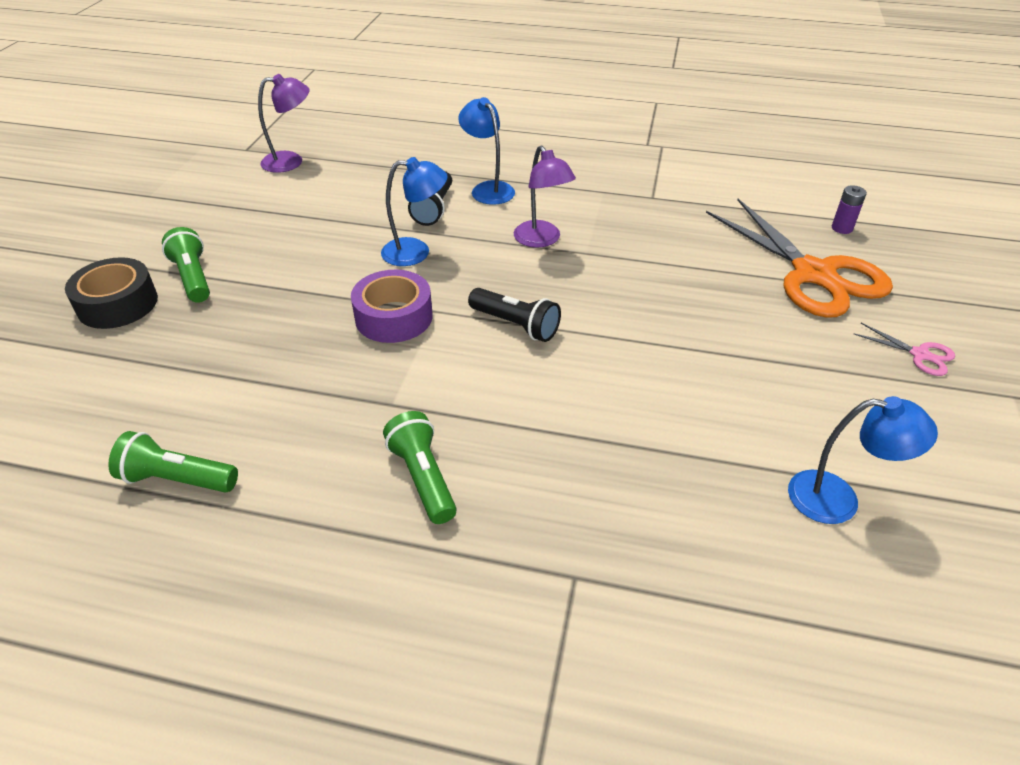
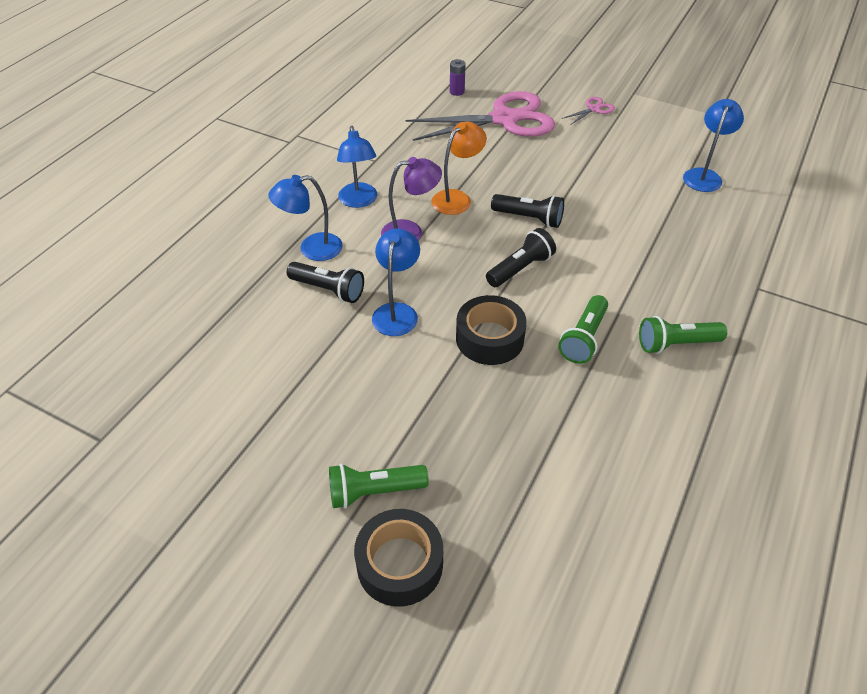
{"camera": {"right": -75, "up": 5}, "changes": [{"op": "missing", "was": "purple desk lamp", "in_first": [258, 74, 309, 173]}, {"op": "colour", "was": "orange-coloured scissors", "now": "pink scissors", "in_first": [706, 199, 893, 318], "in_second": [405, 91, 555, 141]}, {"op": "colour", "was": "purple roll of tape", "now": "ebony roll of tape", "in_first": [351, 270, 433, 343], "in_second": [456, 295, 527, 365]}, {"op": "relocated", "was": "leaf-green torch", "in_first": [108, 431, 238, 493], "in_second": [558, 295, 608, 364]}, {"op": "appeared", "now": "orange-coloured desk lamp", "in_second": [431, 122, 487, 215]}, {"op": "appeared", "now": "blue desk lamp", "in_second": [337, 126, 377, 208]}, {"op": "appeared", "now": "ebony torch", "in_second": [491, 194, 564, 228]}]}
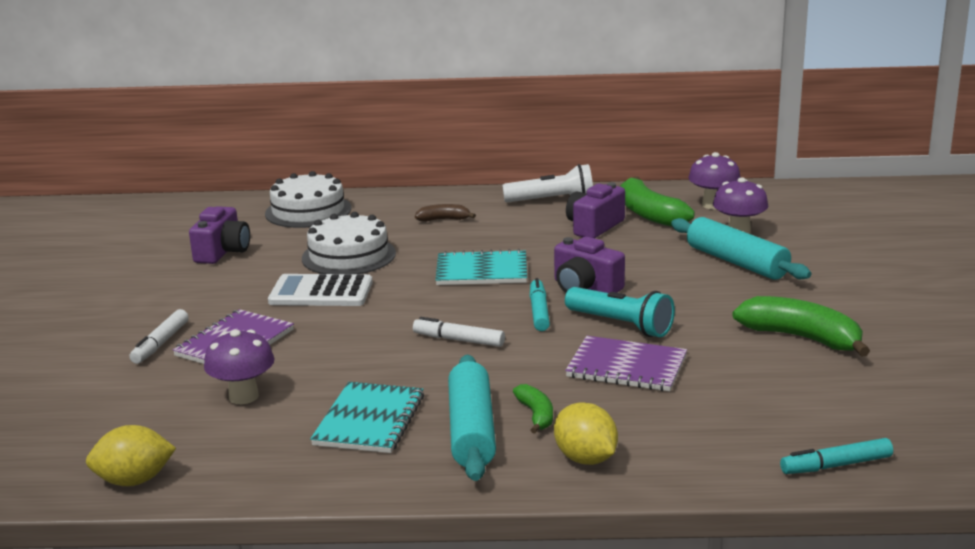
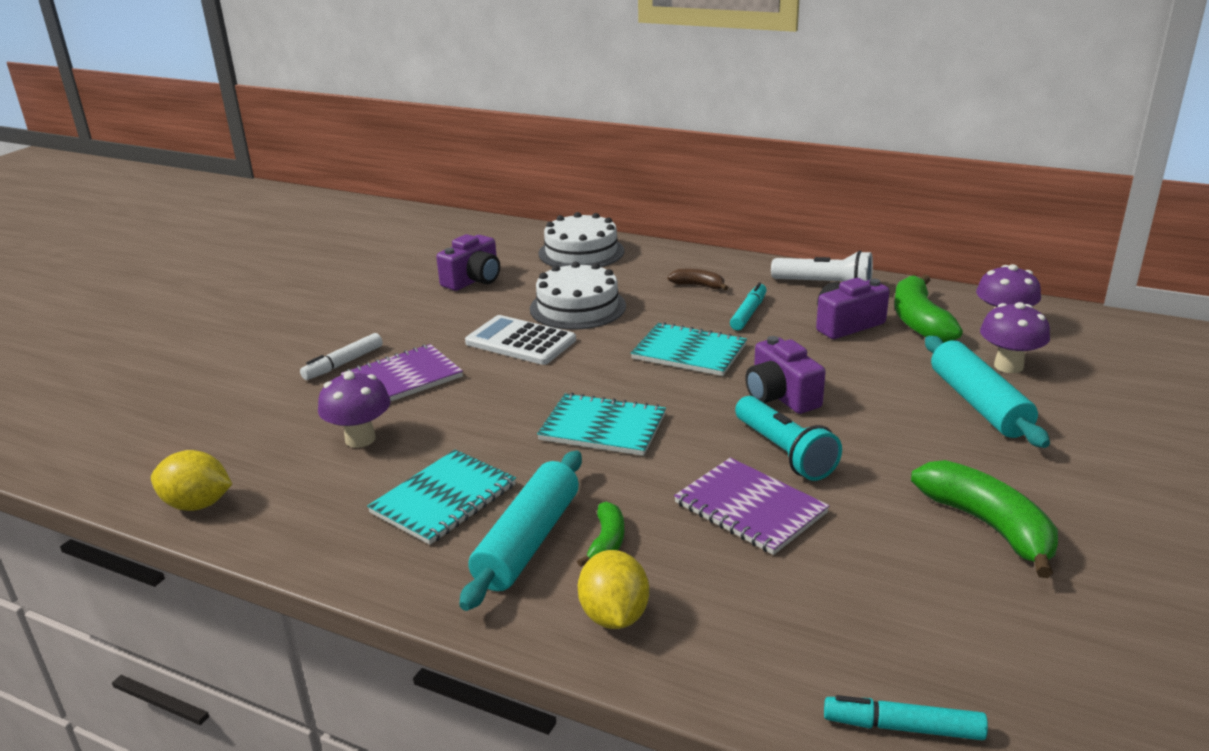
{"camera": {"right": 25, "up": 5}, "changes": [{"op": "relocated", "was": "turquoise marker", "in_first": [530, 278, 550, 331], "in_second": [730, 282, 767, 330]}, {"op": "exchanged", "was": "snow-white marker", "now": "turquoise notepad", "in_first": [413, 317, 505, 347], "in_second": [537, 393, 666, 456]}]}
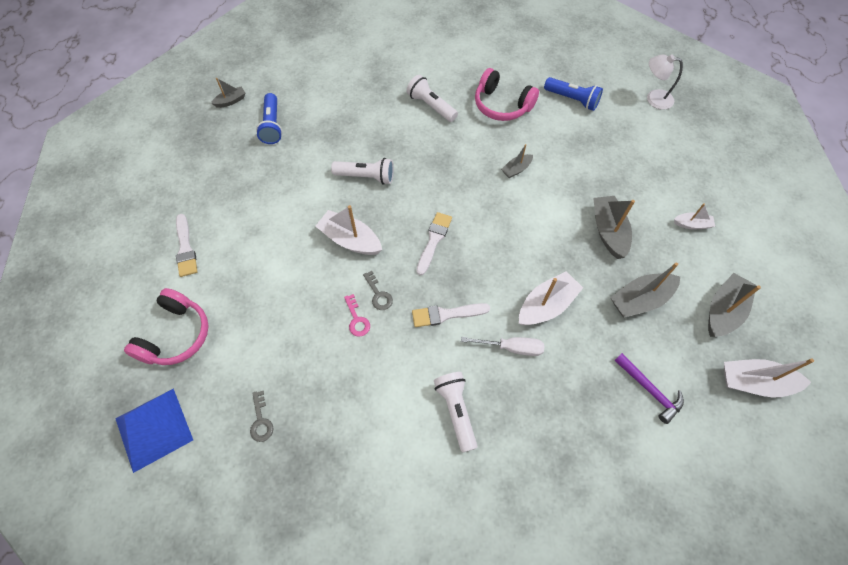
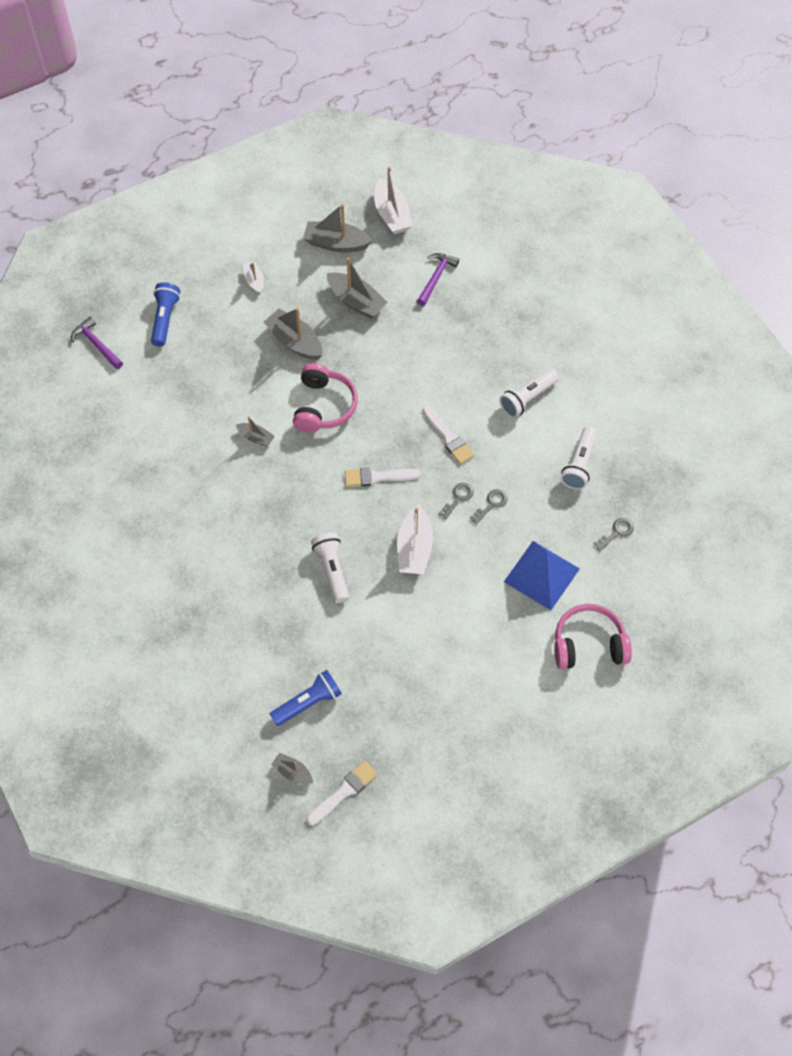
{"camera": {"right": -115, "up": 0}, "changes": [{"op": "exchanged", "was": "snow-white desk lamp", "now": "purple carpenter's hammer", "in_first": [647, 55, 683, 110], "in_second": [71, 317, 123, 370]}, {"op": "relocated", "was": "pink over-ear headphones", "in_first": [475, 68, 539, 121], "in_second": [293, 363, 358, 433]}, {"op": "relocated", "was": "snow-white torch", "in_first": [406, 75, 458, 122], "in_second": [561, 426, 597, 490]}, {"op": "relocated", "was": "blue torch", "in_first": [544, 77, 603, 111], "in_second": [151, 282, 180, 347]}, {"op": "spun", "was": "gray toy boat", "in_first": [593, 196, 635, 259], "in_second": [264, 308, 322, 360], "clockwise": 75}, {"op": "relocated", "was": "snow-white paint brush", "in_first": [176, 214, 198, 277], "in_second": [307, 761, 377, 826]}, {"op": "missing", "was": "snow-white toy boat", "in_first": [519, 271, 583, 325]}, {"op": "colour", "was": "pink key", "now": "gray key", "in_first": [344, 294, 370, 337], "in_second": [470, 489, 508, 524]}, {"op": "missing", "was": "snow-white flat screwdriver", "in_first": [461, 337, 544, 356]}, {"op": "relocated", "was": "blue solid pyramid", "in_first": [115, 389, 193, 473], "in_second": [504, 541, 580, 610]}]}
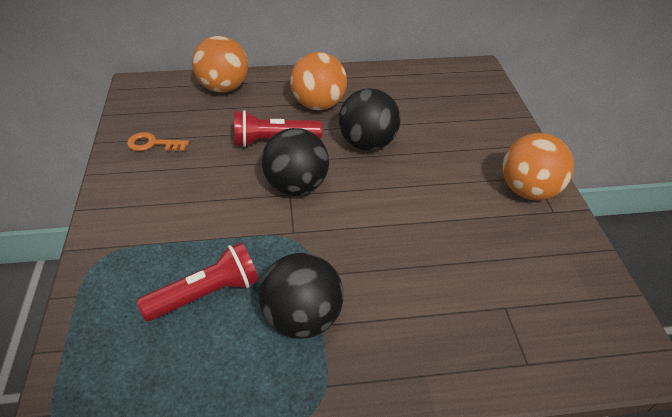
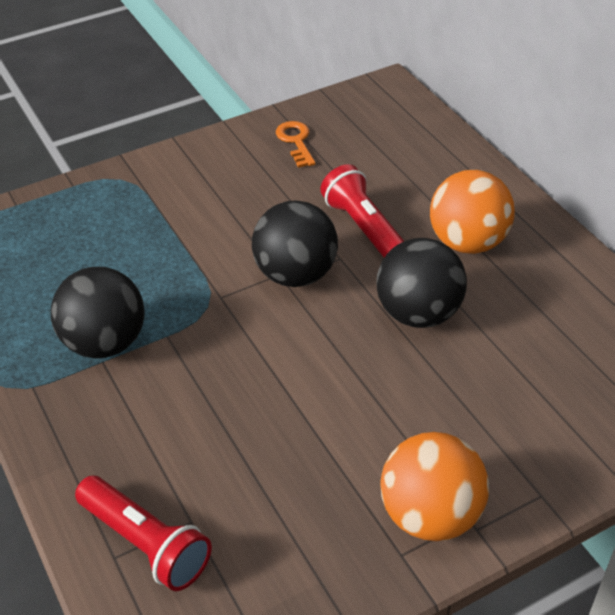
{"camera": {"right": 70, "up": 0}, "changes": [{"op": "missing", "was": "orange-coloured play ball", "in_first": [192, 36, 248, 92]}, {"op": "relocated", "was": "scarlet torch", "in_first": [137, 242, 259, 321], "in_second": [75, 476, 212, 591]}]}
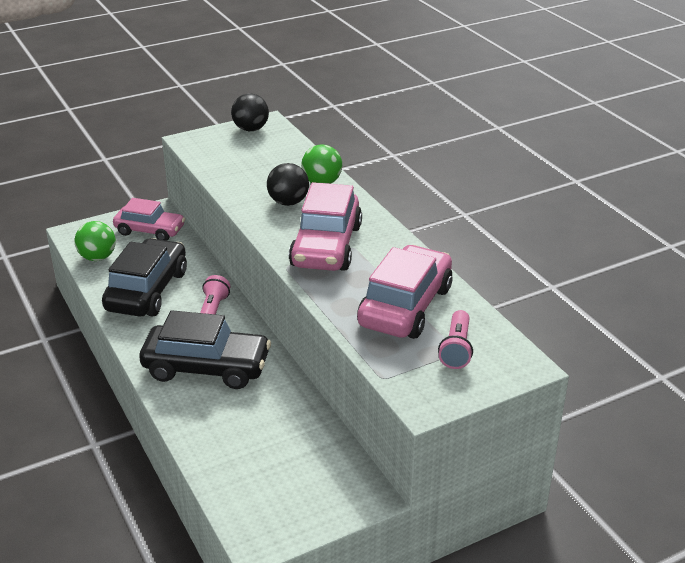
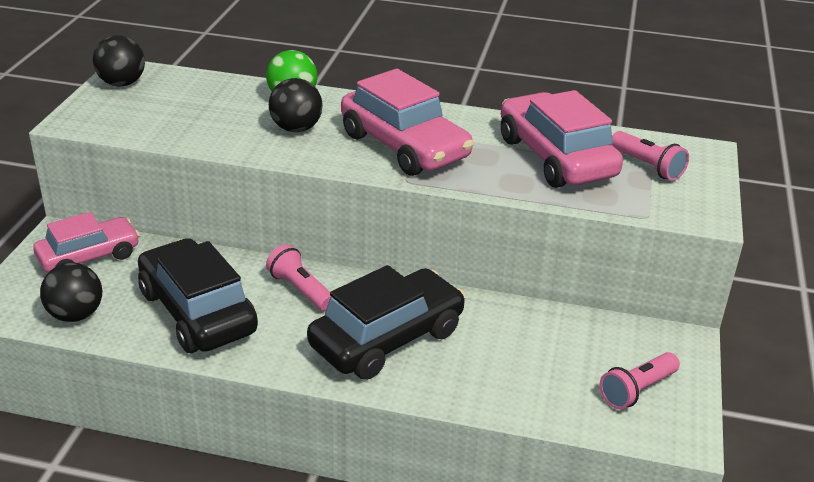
{"camera": {"right": -50, "up": 0}, "changes": [{"op": "colour", "was": "leaf-green play ball", "now": "ebony play ball", "in_first": [75, 221, 116, 261], "in_second": [40, 263, 102, 322]}, {"op": "appeared", "now": "pink torch", "in_second": [600, 352, 680, 409]}]}
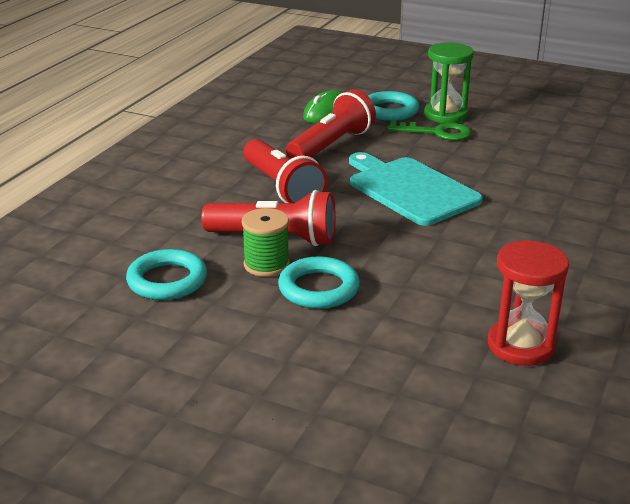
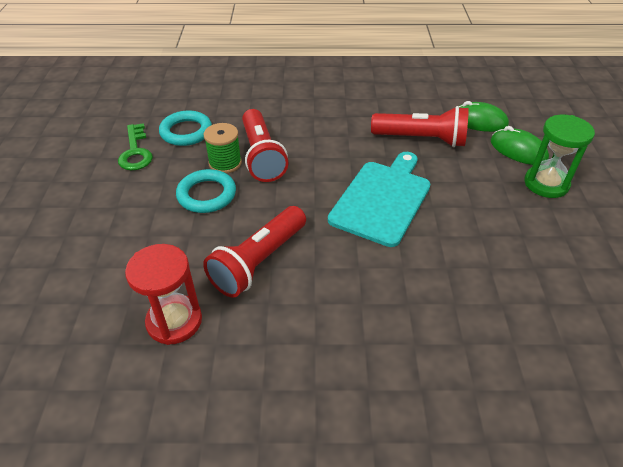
{"camera": {"right": 65, "up": 15}, "changes": [{"op": "exchanged", "was": "turquoise torus", "now": "leaf-green PC mouse", "in_first": [368, 91, 419, 121], "in_second": [490, 126, 549, 165]}, {"op": "relocated", "was": "leaf-green key", "in_first": [387, 121, 472, 141], "in_second": [118, 123, 153, 170]}, {"op": "relocated", "was": "scarlet torch", "in_first": [243, 139, 327, 203], "in_second": [203, 206, 306, 298]}]}
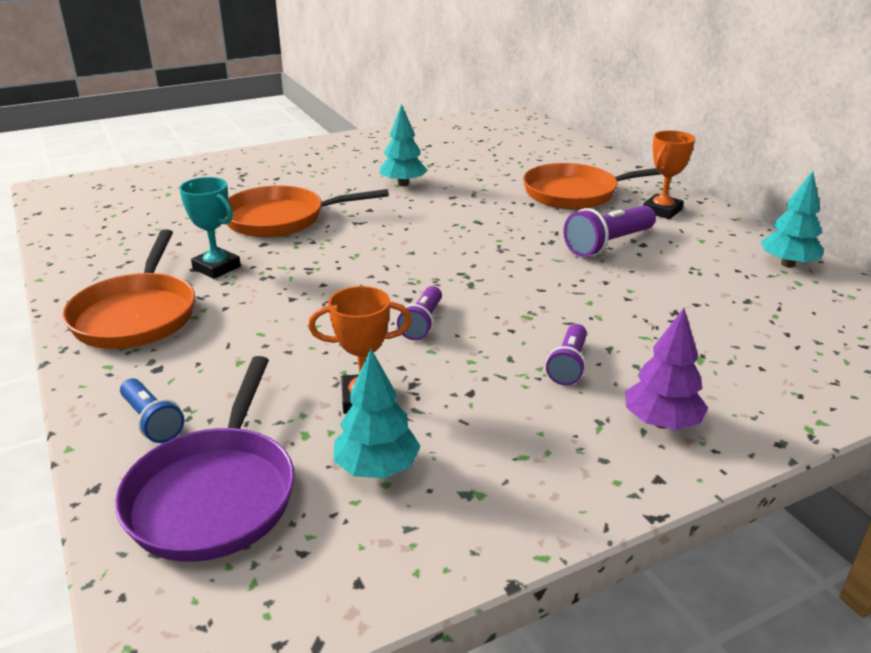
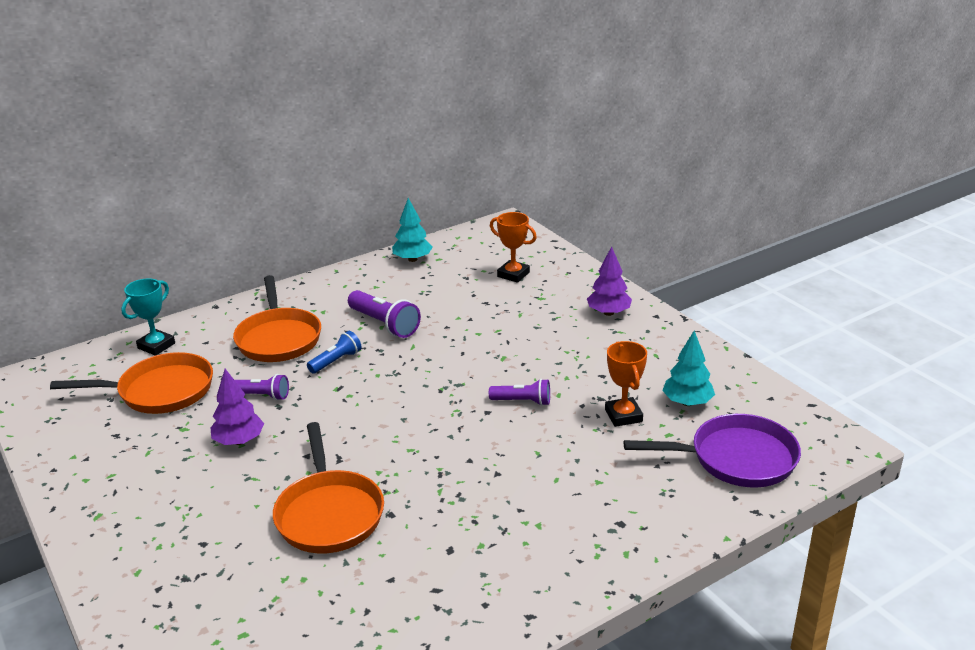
{"camera": {"right": -95, "up": 0}, "changes": [{"op": "colour", "was": "turquoise toy tree", "now": "purple toy tree", "in_first": [379, 104, 427, 186], "in_second": [211, 369, 264, 445]}, {"op": "relocated", "was": "orange-coloured trophy", "in_first": [643, 130, 695, 219], "in_second": [490, 212, 537, 283]}, {"op": "relocated", "was": "turquoise trophy", "in_first": [179, 177, 241, 279], "in_second": [121, 278, 175, 356]}, {"op": "relocated", "was": "orange-coloured pan", "in_first": [62, 229, 195, 349], "in_second": [50, 352, 213, 414]}, {"op": "relocated", "was": "purple torch", "in_first": [546, 324, 587, 386], "in_second": [235, 374, 289, 400]}, {"op": "relocated", "was": "blue torch", "in_first": [120, 378, 184, 443], "in_second": [307, 331, 361, 374]}]}
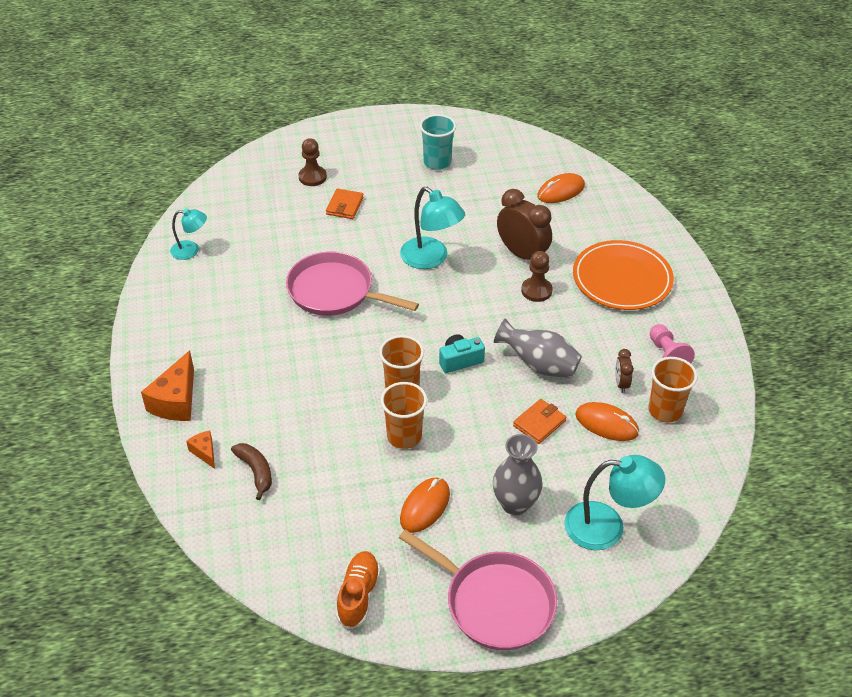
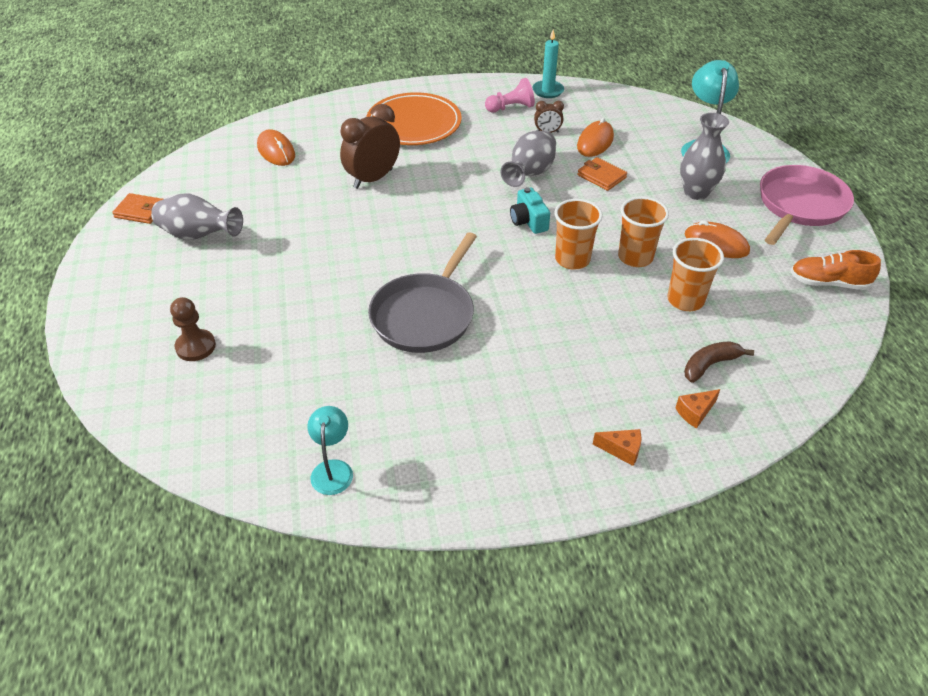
{"camera": {"right": -90, "up": 0}, "changes": [{"op": "exchanged", "was": "turquoise tumbler", "now": "gray tall vase", "in_first": [420, 114, 456, 170], "in_second": [151, 193, 243, 240]}, {"op": "missing", "was": "turquoise desk lamp", "in_first": [400, 187, 465, 269]}, {"op": "relocated", "was": "orange-coloured card wallet", "in_first": [326, 188, 364, 219], "in_second": [112, 193, 163, 224]}, {"op": "colour", "was": "pink pan", "now": "gray pan", "in_first": [286, 251, 419, 316], "in_second": [368, 232, 477, 353]}, {"op": "missing", "was": "russet pawn", "in_first": [521, 251, 553, 302]}, {"op": "size", "was": "orange-coloured cheese", "in_first": [141, 351, 194, 421], "in_second": [593, 429, 641, 466], "ratio": 0.52}, {"op": "relocated", "was": "orange-coloured tumbler", "in_first": [648, 357, 698, 422], "in_second": [667, 238, 724, 311]}, {"op": "appeared", "now": "turquoise pillar candle", "in_second": [533, 29, 564, 98]}]}
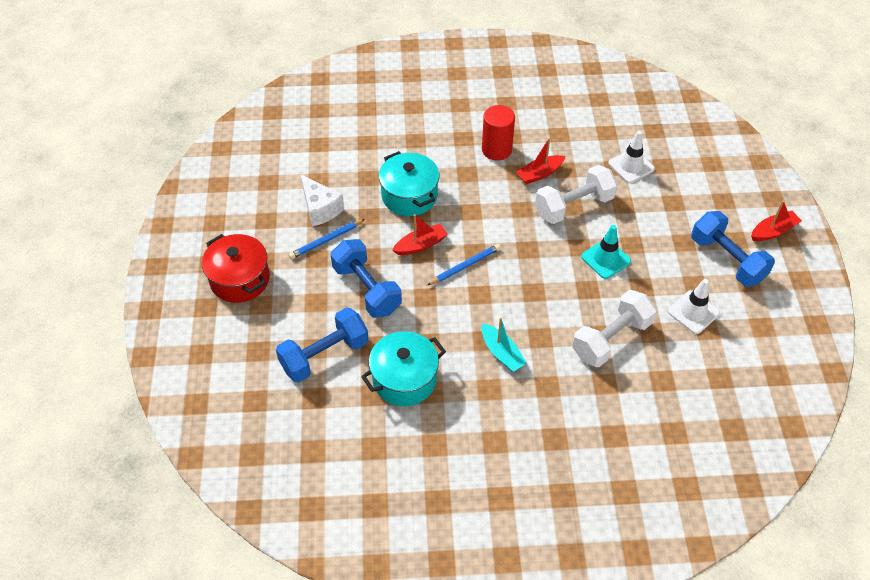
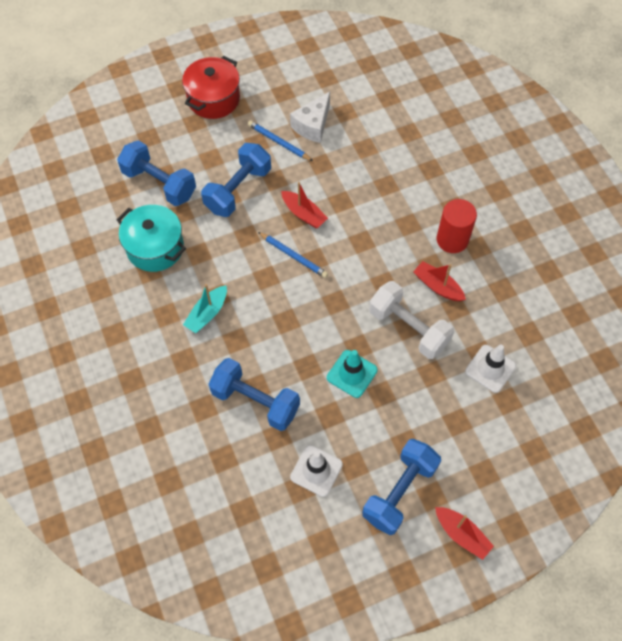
{"camera": {"right": 70, "up": 10}, "changes": [{"op": "missing", "was": "turquoise pot", "in_first": [379, 151, 439, 216]}, {"op": "colour", "was": "snow-white dumbbell", "now": "blue dumbbell", "in_first": [572, 290, 656, 367], "in_second": [209, 358, 300, 431]}]}
